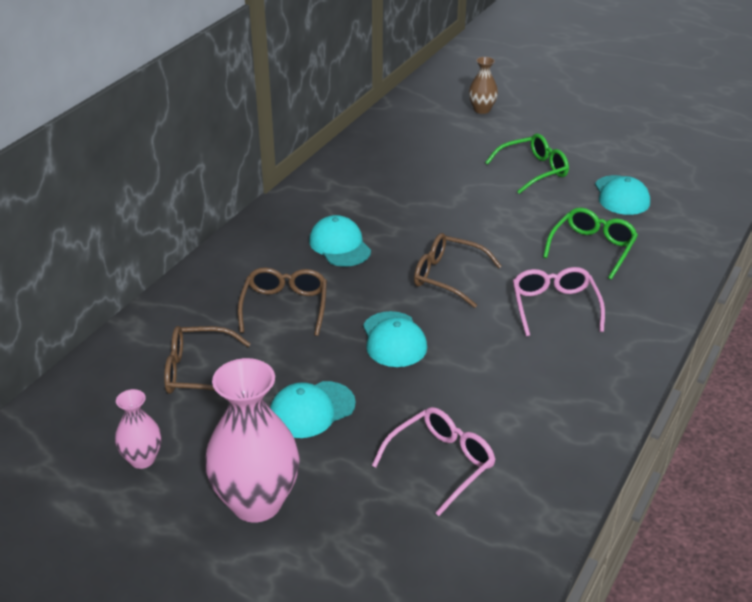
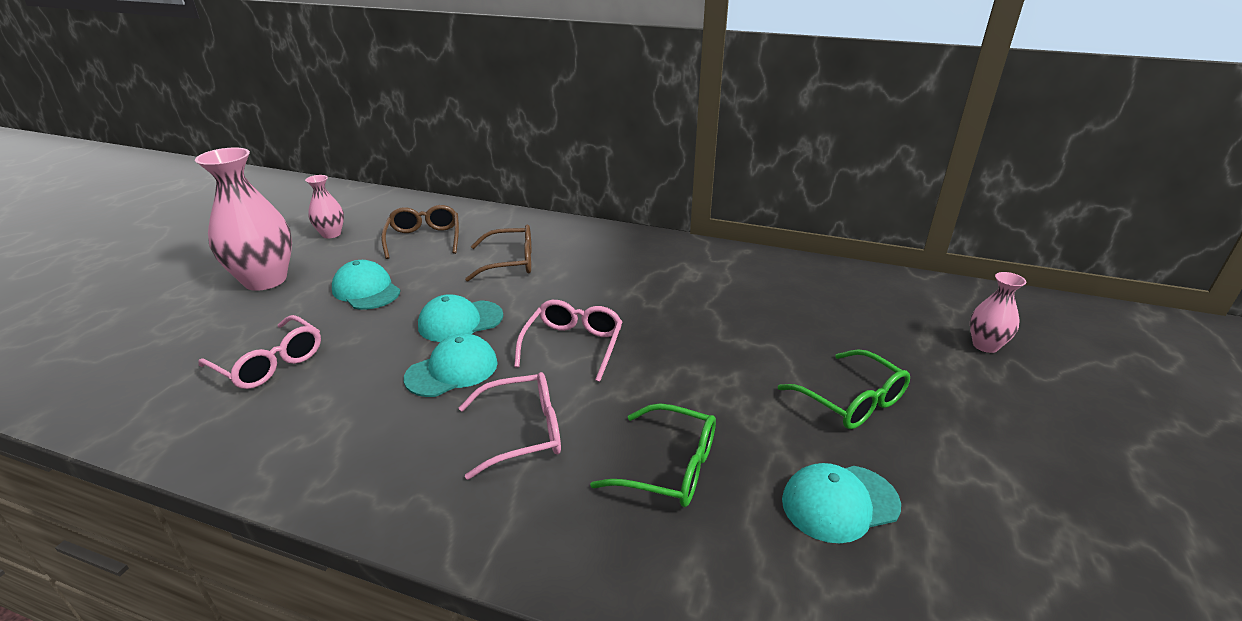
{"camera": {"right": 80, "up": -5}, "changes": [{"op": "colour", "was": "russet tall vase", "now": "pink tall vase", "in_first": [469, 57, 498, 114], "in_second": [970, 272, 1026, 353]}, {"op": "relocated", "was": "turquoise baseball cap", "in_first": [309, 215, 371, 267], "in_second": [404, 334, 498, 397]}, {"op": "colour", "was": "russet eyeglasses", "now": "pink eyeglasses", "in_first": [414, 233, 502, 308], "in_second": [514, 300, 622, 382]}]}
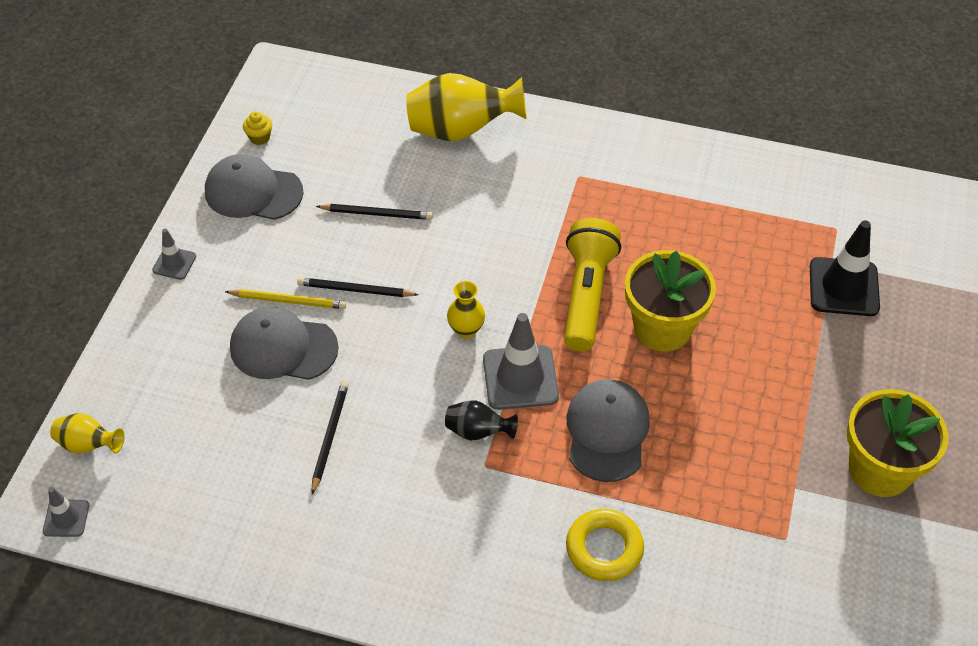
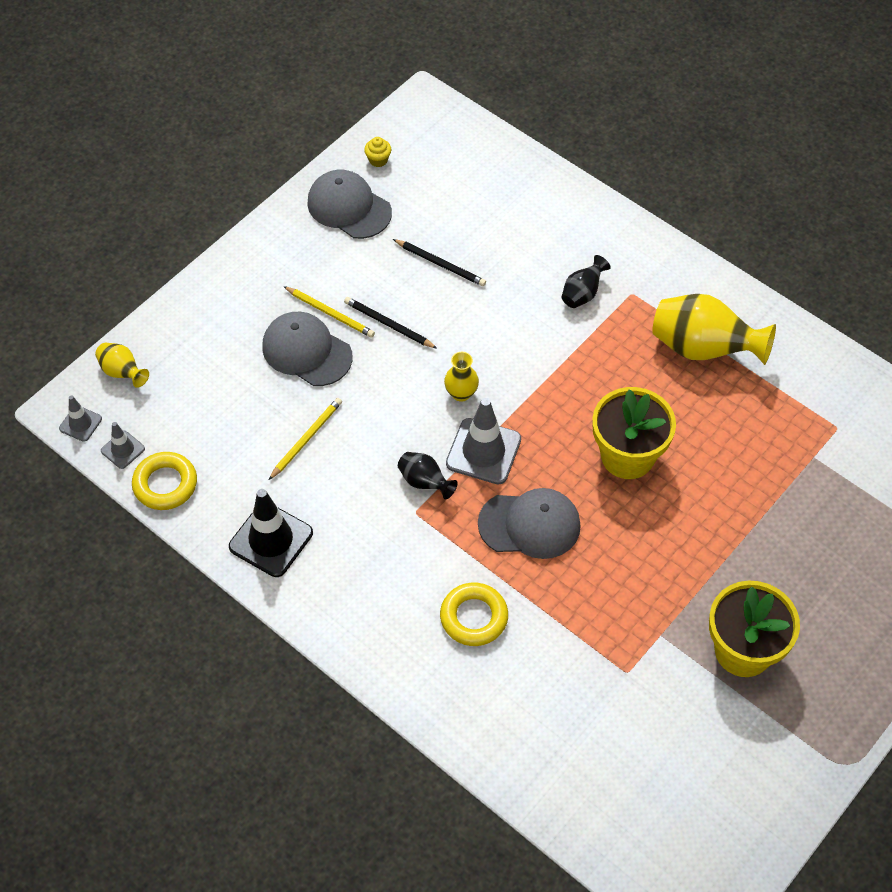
{"camera": {"right": 25, "up": 5}, "changes": [{"op": "relocated", "was": "golden tall vase", "in_first": [406, 73, 527, 141], "in_second": [652, 294, 776, 365]}, {"op": "missing", "was": "golden torch", "in_first": [564, 218, 621, 351]}, {"op": "relocated", "was": "ebony road cone", "in_first": [810, 220, 880, 316], "in_second": [229, 489, 313, 577]}, {"op": "relocated", "was": "gray road cone", "in_first": [152, 229, 196, 280], "in_second": [101, 422, 145, 469]}, {"op": "spun", "was": "gray baseball cap", "in_first": [566, 379, 650, 482], "in_second": [478, 488, 581, 559], "clockwise": 60}, {"op": "colour", "was": "ebony wooden pencil", "now": "golden wooden pencil", "in_first": [311, 381, 349, 495], "in_second": [269, 398, 342, 480]}, {"op": "appeared", "now": "ebony tall vase", "in_second": [561, 255, 611, 308]}, {"op": "appeared", "now": "golden torus", "in_second": [132, 452, 197, 510]}]}
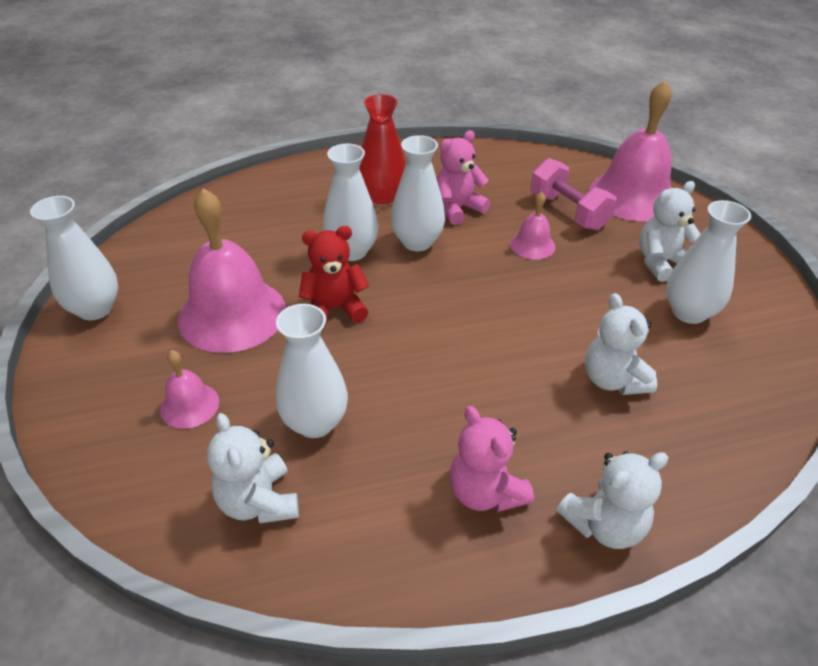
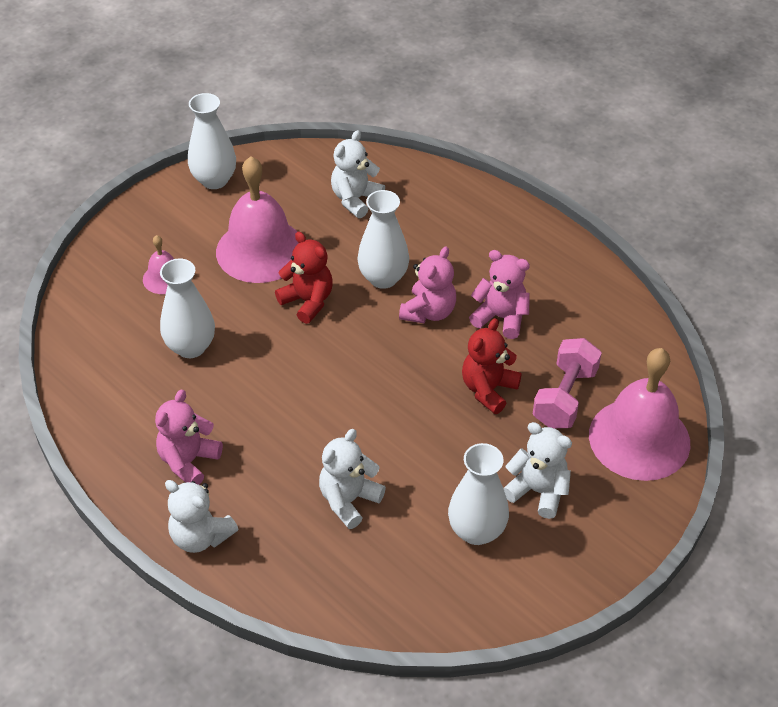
{"camera": {"right": 60, "up": 5}, "changes": [{"op": "missing", "was": "scarlet tall vase", "in_first": [359, 94, 406, 204]}, {"op": "exchanged", "was": "snow-white tall vase", "now": "pink teddy", "in_first": [391, 135, 445, 251], "in_second": [399, 246, 456, 324]}, {"op": "exchanged", "was": "pink school bell", "now": "scarlet teddy", "in_first": [510, 192, 556, 259], "in_second": [462, 318, 522, 414]}, {"op": "relocated", "was": "snow-white teddy", "in_first": [207, 413, 299, 524], "in_second": [331, 130, 385, 218]}]}
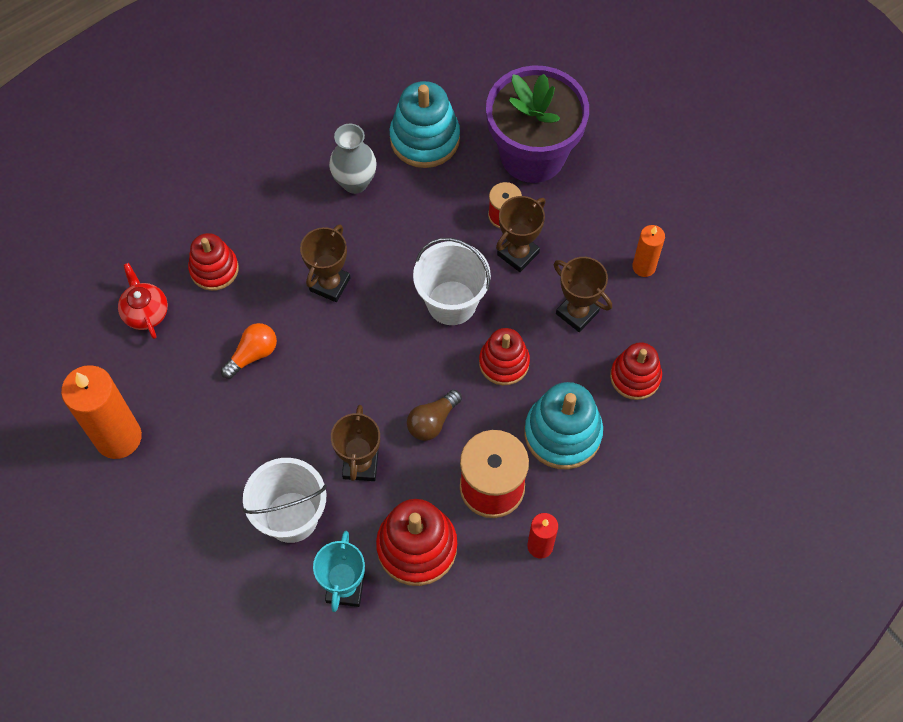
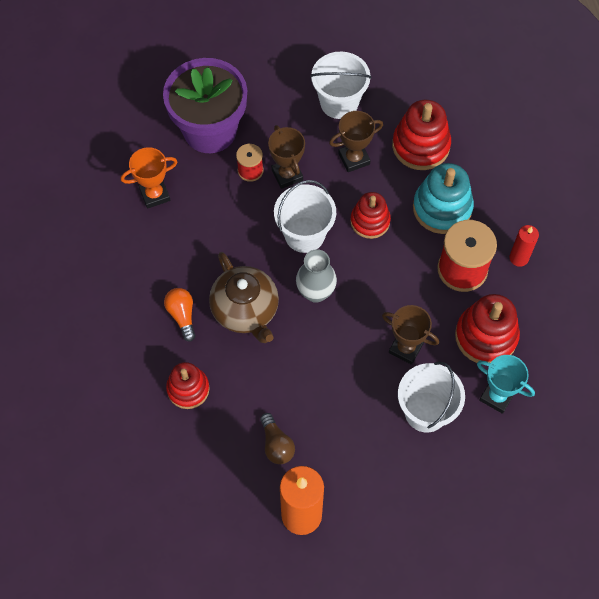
{"camera": {"right": -65, "up": 0}, "changes": [{"op": "exchanged", "was": "turquoise ring stacker", "now": "orange-coloured trophy", "in_first": [390, 81, 460, 168], "in_second": [121, 147, 178, 209]}, {"op": "relocated", "was": "gray tall vase", "in_first": [329, 123, 377, 194], "in_second": [296, 249, 337, 303]}, {"op": "exchanged", "was": "russet trophy", "now": "russet teapot", "in_first": [300, 224, 350, 302], "in_second": [209, 252, 279, 343]}, {"op": "exchanged", "was": "orange-coloured pillar candle", "now": "snow-white bucket", "in_first": [632, 225, 665, 277], "in_second": [310, 52, 372, 119]}, {"op": "missing", "was": "scarlet teapot", "in_first": [118, 263, 168, 339]}, {"op": "relocated", "was": "orange-coloured bulb", "in_first": [221, 323, 277, 379], "in_second": [164, 288, 196, 342]}, {"op": "size", "was": "scarlet ring stacker", "in_first": [610, 342, 662, 400], "in_second": [392, 100, 451, 170], "ratio": 1.5}, {"op": "relocated", "was": "russet bulb", "in_first": [407, 390, 462, 441], "in_second": [260, 413, 295, 464]}]}
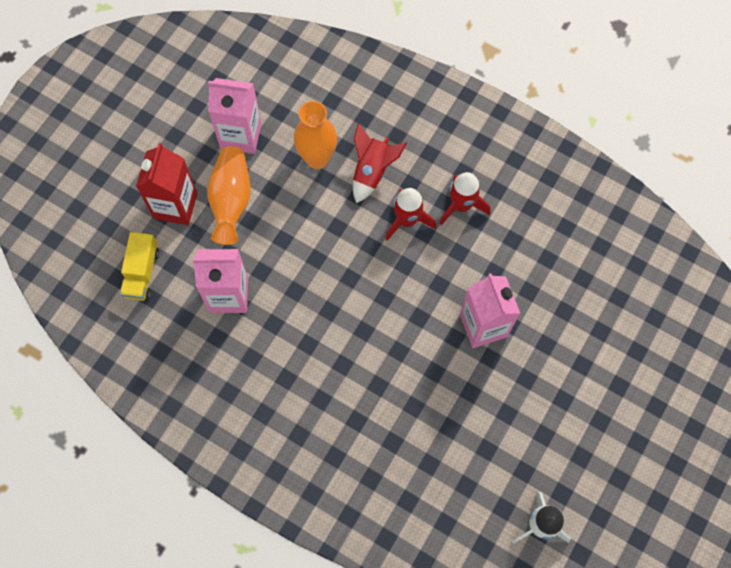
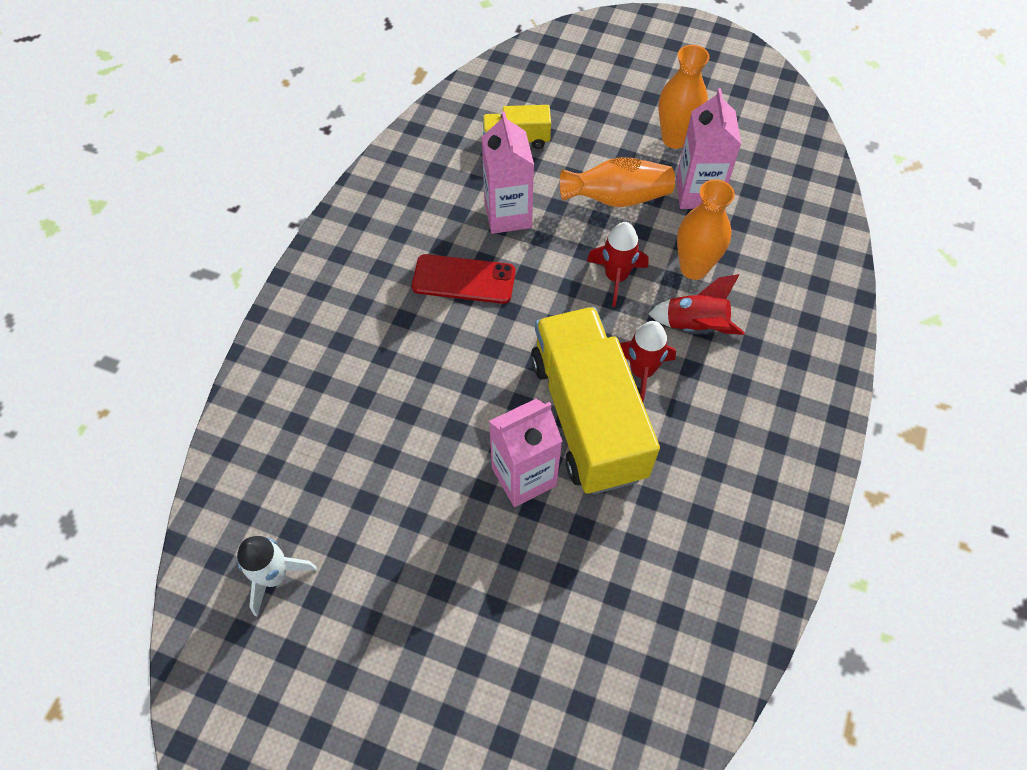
{"camera": {"right": 80, "up": -10}, "changes": [{"op": "missing", "was": "scarlet carton", "in_first": [136, 143, 197, 225]}, {"op": "relocated", "was": "scarlet spaceship", "in_first": [440, 172, 491, 225], "in_second": [587, 222, 649, 307]}, {"op": "appeared", "now": "orange-coloured tall vase", "in_second": [659, 45, 710, 149]}, {"op": "appeared", "now": "scarlet phone", "in_second": [412, 254, 515, 304]}, {"op": "appeared", "now": "golden truck", "in_second": [531, 307, 660, 494]}]}
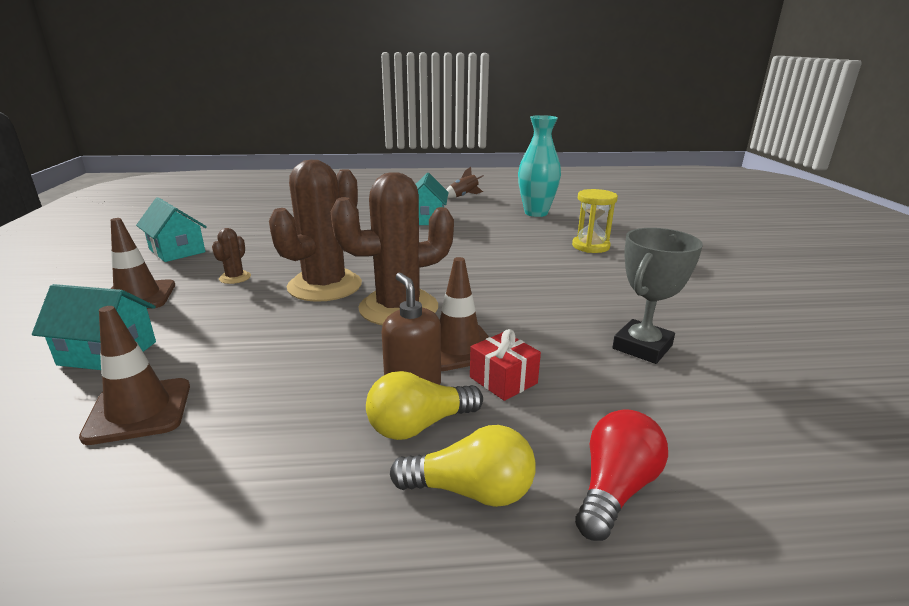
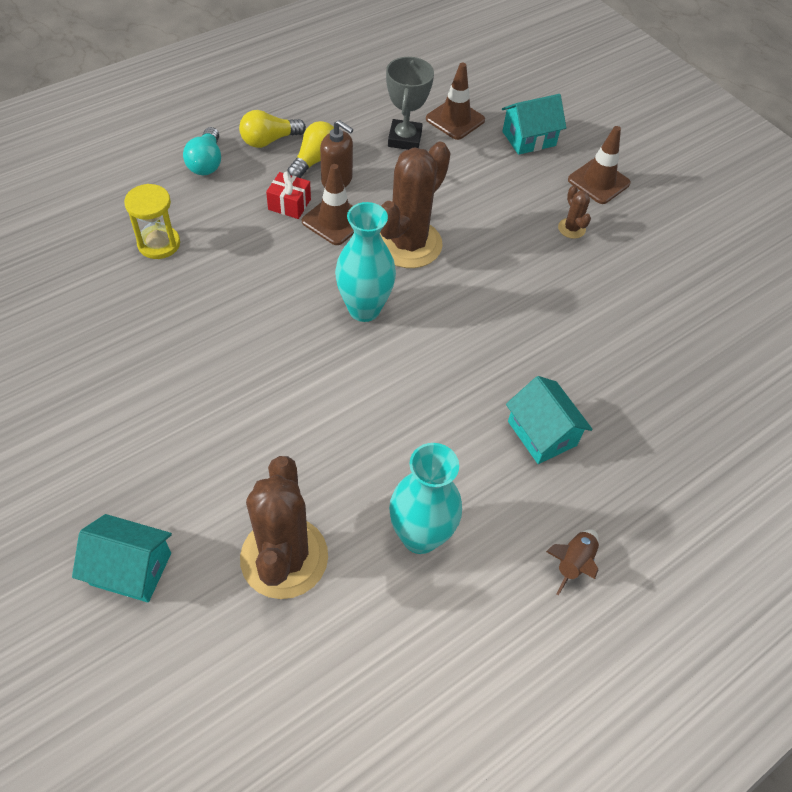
{"camera": {"right": 145, "up": 30}, "changes": [{"op": "relocated", "was": "russet prickly plant", "in_first": [269, 160, 362, 302], "in_second": [240, 456, 328, 599]}, {"op": "relocated", "was": "golden sandglass", "in_first": [572, 189, 618, 253], "in_second": [124, 184, 180, 259]}, {"op": "relocated", "was": "turquoise toy house", "in_first": [136, 197, 207, 262], "in_second": [72, 514, 172, 602]}, {"op": "relocated", "was": "gray trophy", "in_first": [612, 228, 703, 364], "in_second": [386, 57, 434, 150]}, {"op": "colour", "was": "scarlet bulb", "now": "turquoise bulb", "in_first": [575, 409, 668, 541], "in_second": [183, 127, 221, 175]}, {"op": "appeared", "now": "turquoise tall vase", "in_second": [335, 202, 396, 322]}]}
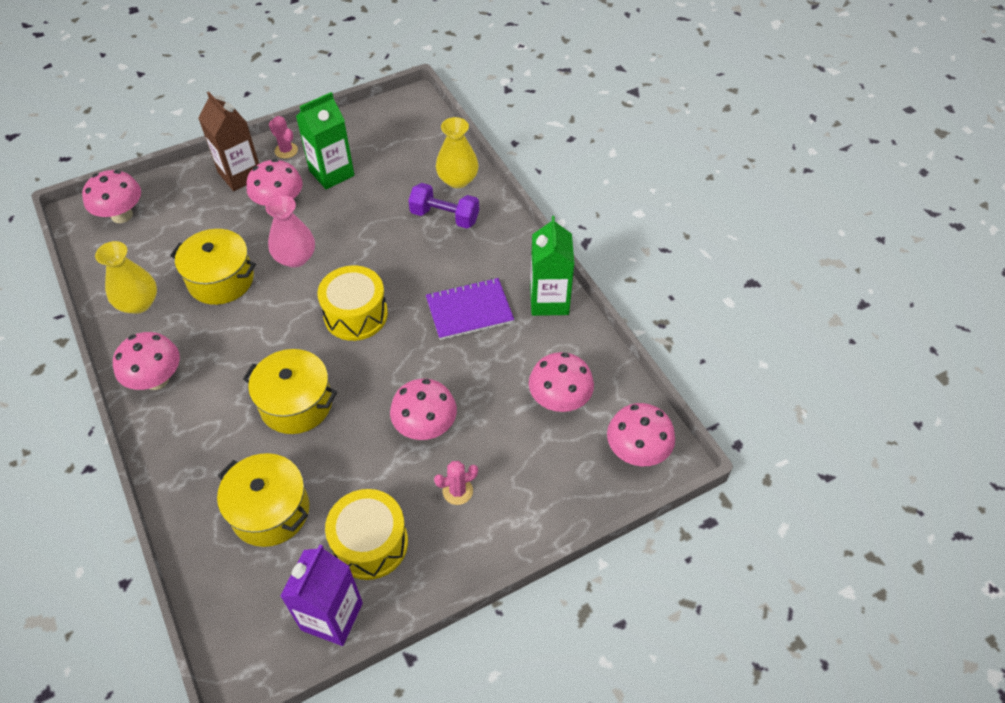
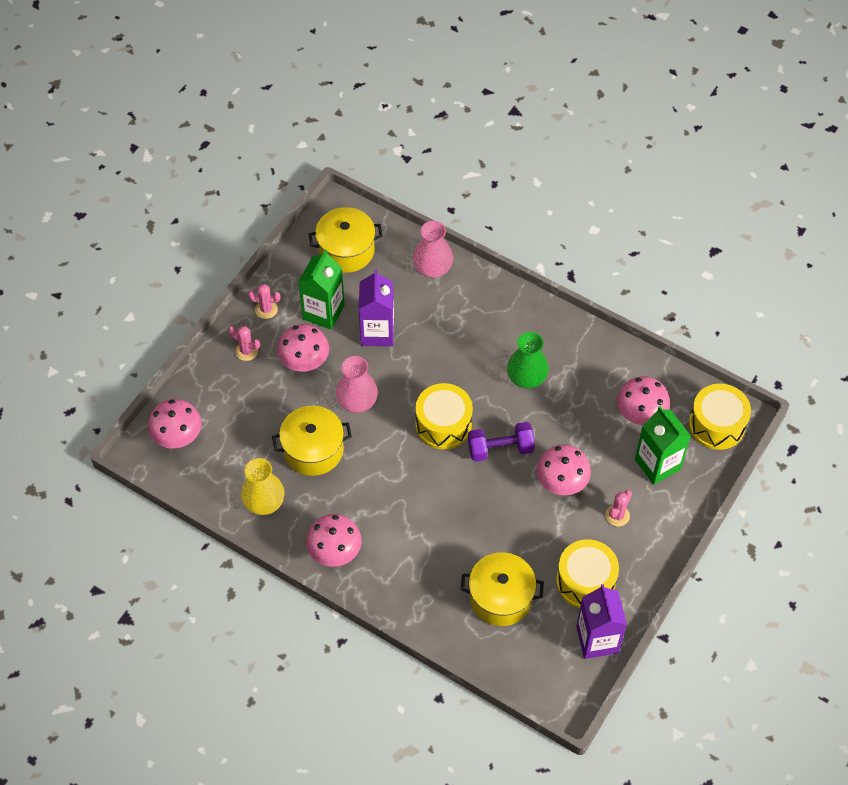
{"camera": {"right": -30, "up": 5}, "changes": [{"op": "exchanged", "was": "russet carton", "now": "pink prickly plant", "in_first": [198, 92, 259, 191], "in_second": [228, 326, 260, 361]}, {"op": "colour", "was": "golden tall vase", "now": "pink tall vase", "in_first": [436, 117, 479, 188], "in_second": [413, 221, 453, 278]}, {"op": "relocated", "was": "purple dumbbell", "in_first": [408, 183, 479, 228], "in_second": [468, 422, 535, 462]}, {"op": "relocated", "was": "leaf-green carton", "in_first": [530, 216, 574, 316], "in_second": [635, 406, 691, 485]}, {"op": "exchanged", "was": "purple notepad", "now": "leaf-green tall vase", "in_first": [426, 278, 514, 340], "in_second": [507, 332, 549, 389]}, {"op": "relocated", "was": "golden pot", "in_first": [243, 349, 337, 434], "in_second": [308, 207, 383, 273]}, {"op": "exchanged", "was": "pink toadstool", "now": "golden snare drum", "in_first": [607, 403, 675, 466], "in_second": [689, 384, 751, 450]}, {"op": "appeared", "now": "purple carton", "in_second": [359, 269, 394, 346]}]}
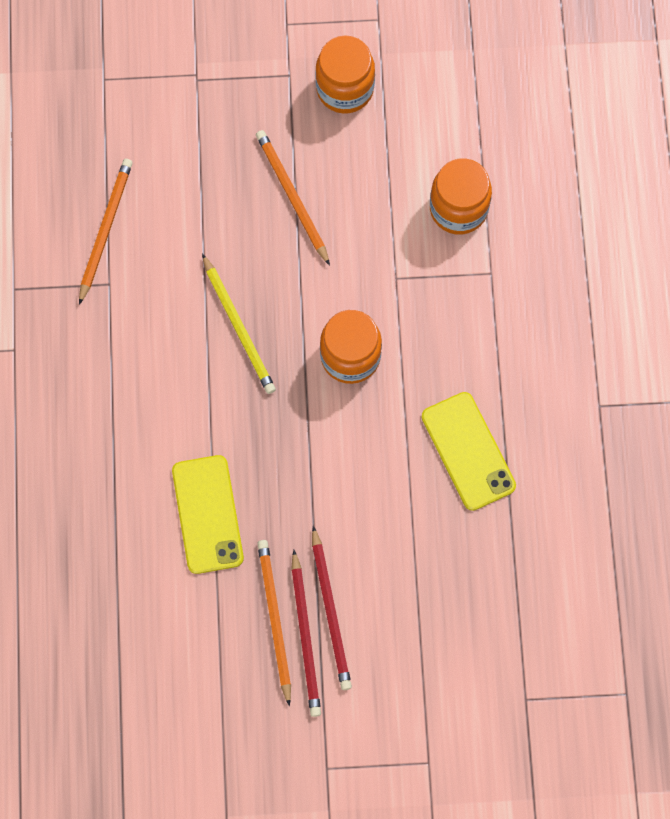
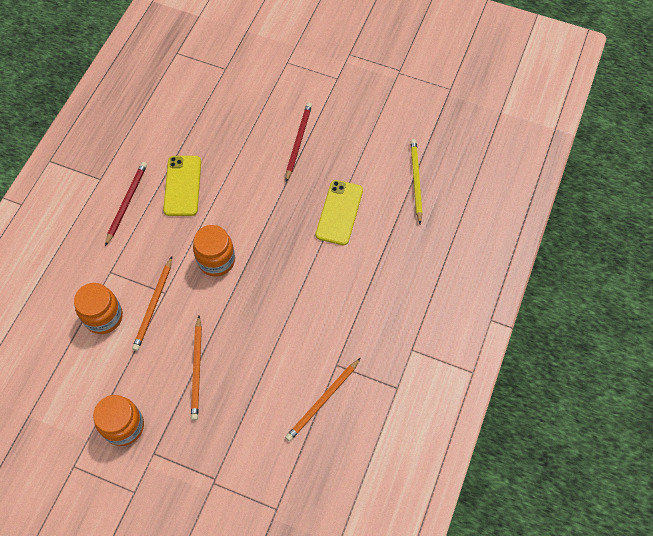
{"camera": {"right": -155, "up": -10}, "changes": [{"op": "relocated", "was": "golden wooden pencil", "in_first": [202, 253, 276, 394], "in_second": [411, 139, 422, 224]}, {"op": "relocated", "was": "orange-coloured wooden pencil", "in_first": [257, 540, 291, 706], "in_second": [132, 257, 172, 351]}, {"op": "relocated", "was": "scarlet wooden pencil", "in_first": [291, 550, 321, 717], "in_second": [105, 162, 147, 246]}]}
